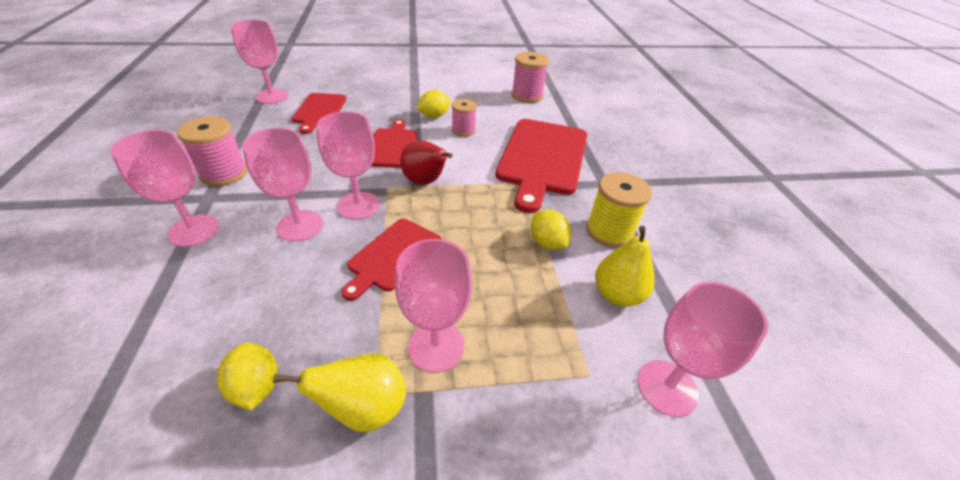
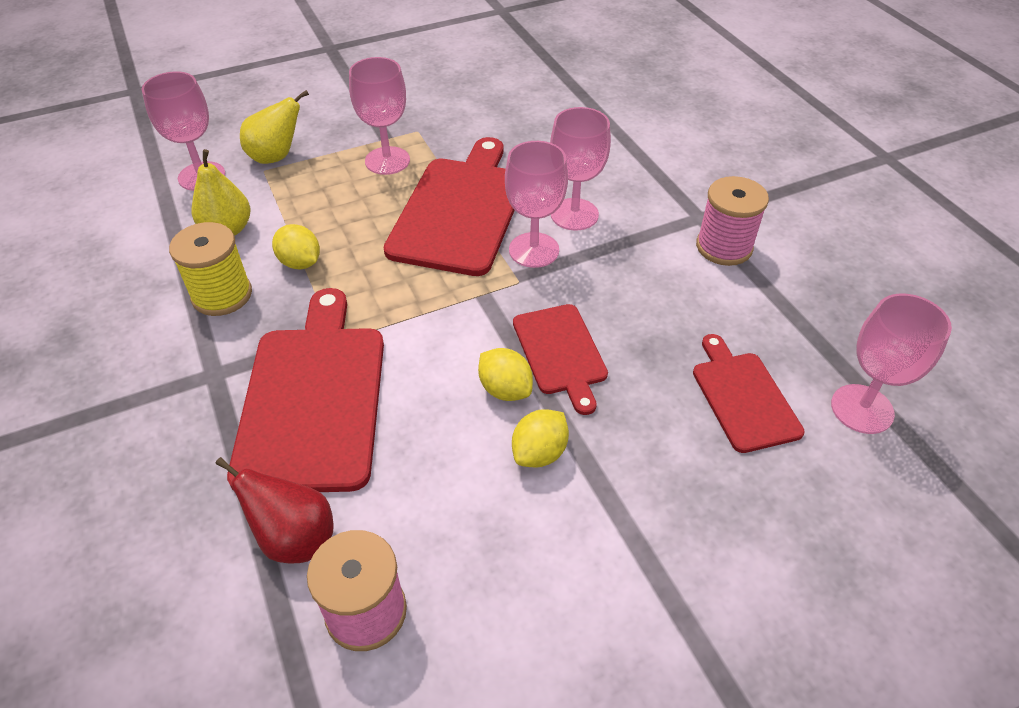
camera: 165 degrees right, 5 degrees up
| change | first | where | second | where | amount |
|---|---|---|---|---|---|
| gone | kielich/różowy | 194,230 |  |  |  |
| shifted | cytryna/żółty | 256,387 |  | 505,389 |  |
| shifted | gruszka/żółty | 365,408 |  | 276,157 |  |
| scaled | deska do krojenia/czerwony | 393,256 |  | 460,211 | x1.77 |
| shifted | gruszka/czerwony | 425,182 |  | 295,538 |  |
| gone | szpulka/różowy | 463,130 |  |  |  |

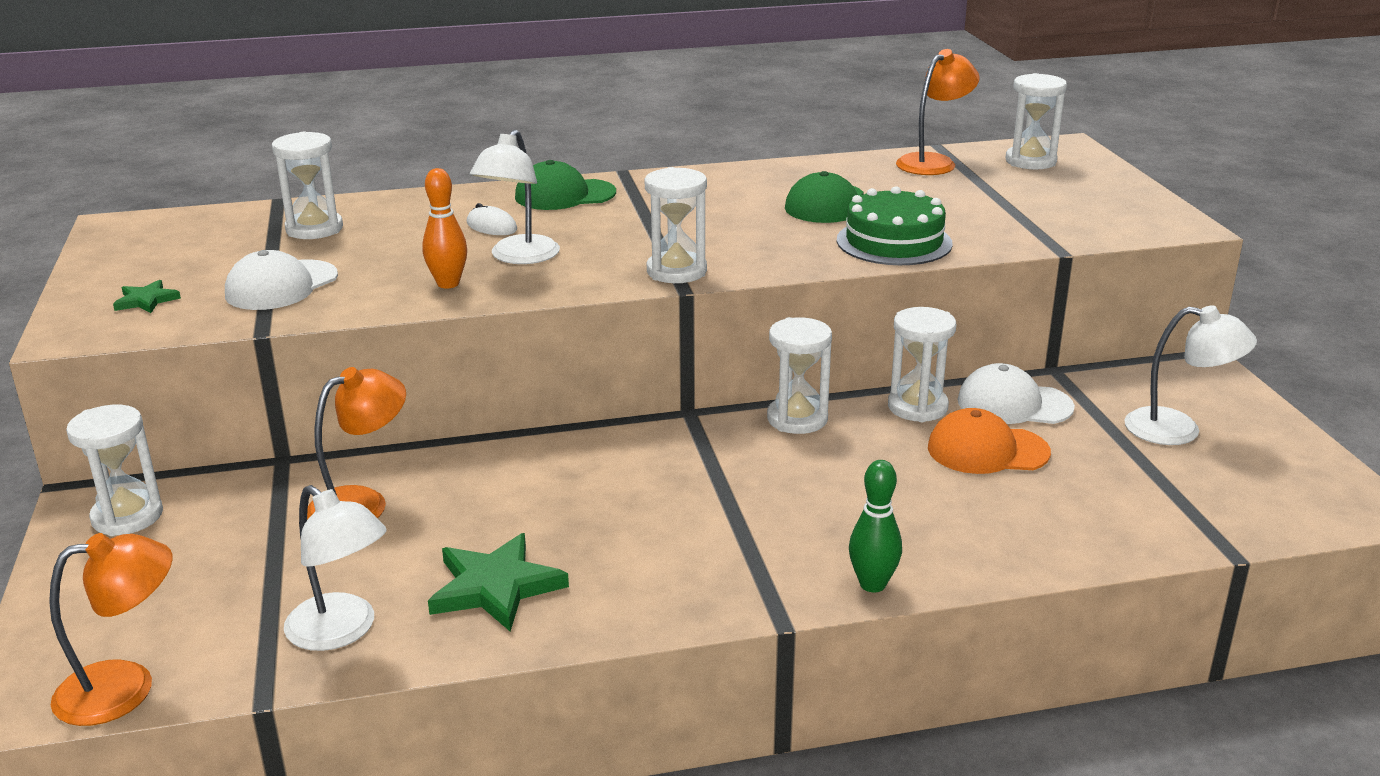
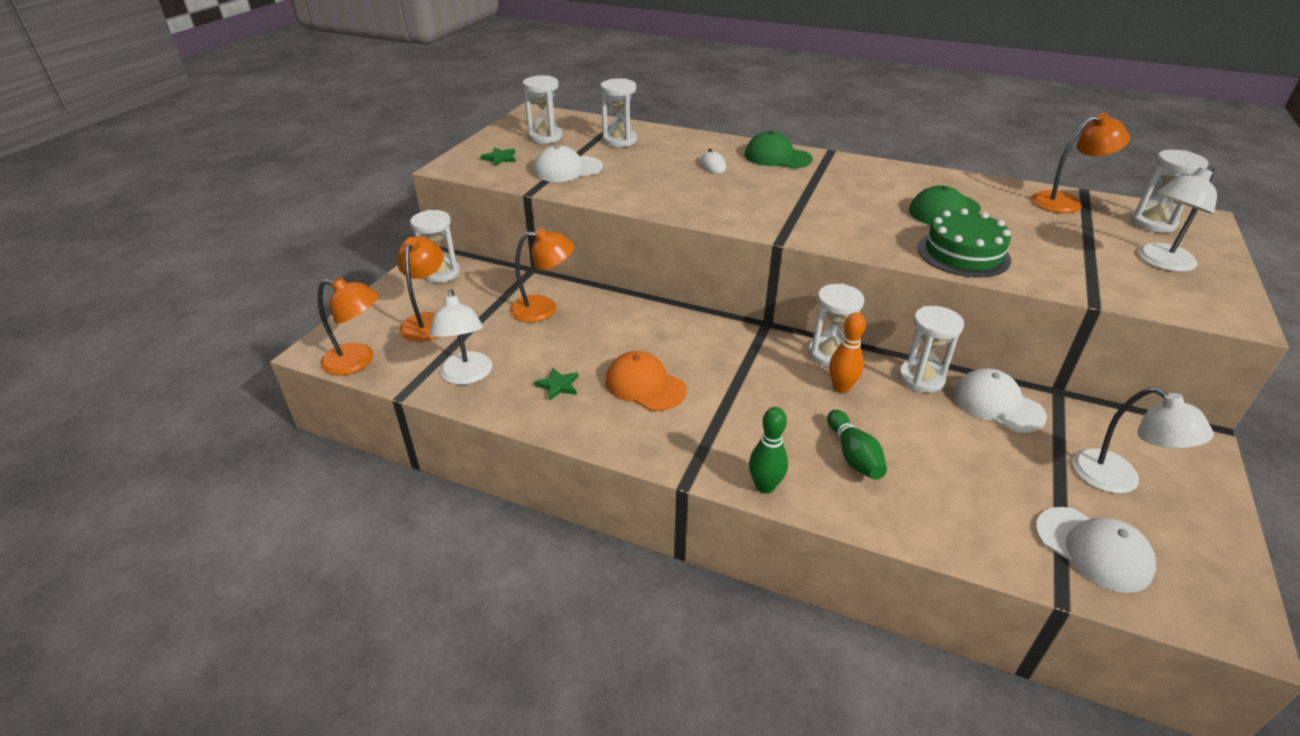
camera: 35 degrees right, 10 degrees up
| change | first | where | second | where | amount |
|---|---|---|---|---|---|
| shifted | kręgiel/pomarańczowy | 448,284 |  | 841,388 |  |
| scaled | gwiazda/zielony | 495,587 |  | 558,385 | x0.53 |
| shifted | lampka/biały | 519,257 |  | 1160,262 |  |
| shifted | klepsydra/biały | 676,271 |  | 545,137 |  |
| shifted | czapka/pomarańczowy | 987,450 |  | 645,385 |  |
| new |  |  | lampka/pomarańczowy | 428,321 |  |
| new |  |  | kręgiel/zielony | 853,455 |  |
| new |  |  | czapka/biały | 1093,549 |  |

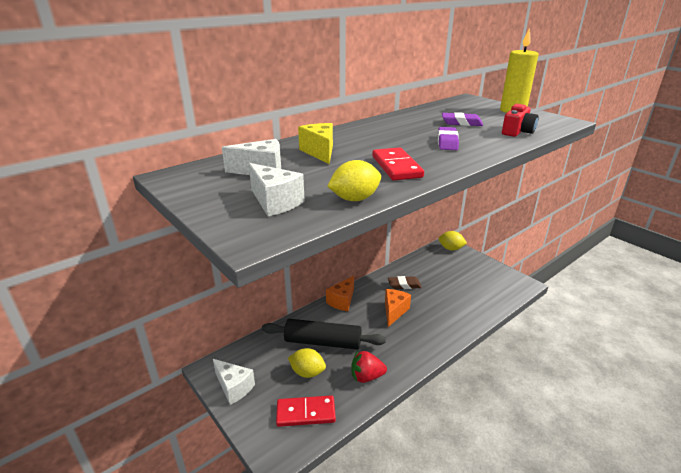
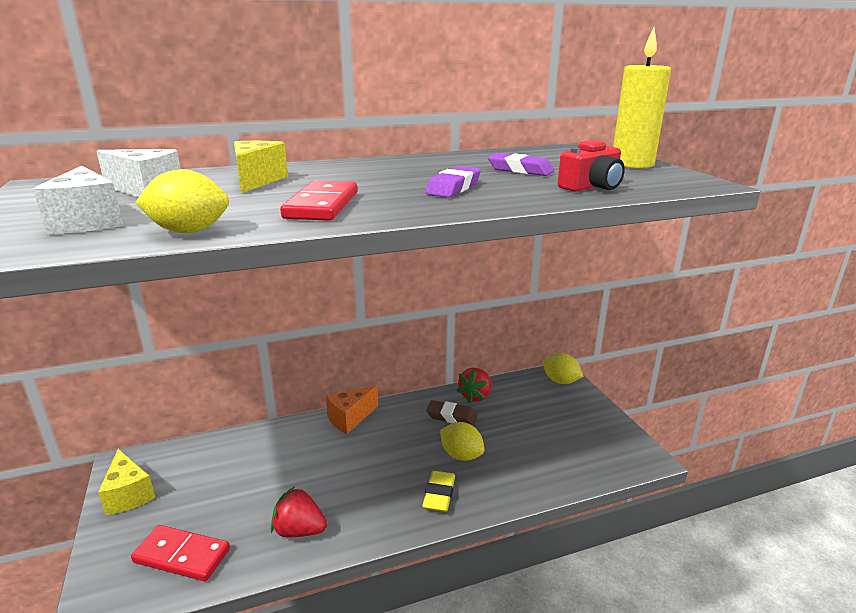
camera: 20 degrees right, 5 degrees down
| change | first | where | second | where | amount |
|---|---|---|---|---|---|
| repainted | ser/biały | 234,387 | ser/żółty | 129,494 |  |
| gone | wałek do ciasta/czarny | 323,342 |  |  |  |
| shifted | cytryna/żółty | 307,372 |  | 461,455 |  |
| gone | ser/pomarańczowy | 394,311 |  |  |  |
| new |  |  | gumka do mazania/żółty | 439,495 |  |
| new |  |  | truskawka/czerwony | 475,396 |  |

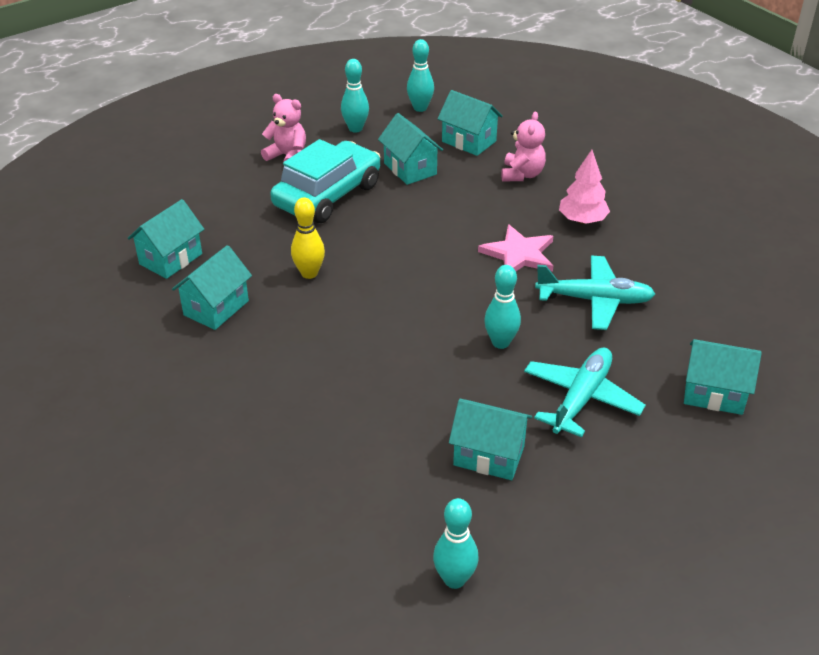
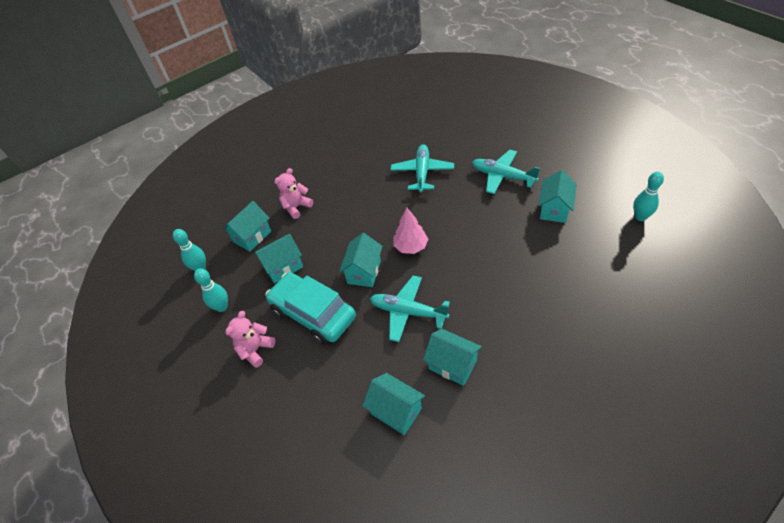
camera: 85 degrees left, 10 degrees up
| change | first | where | second | where | amount |
|---|---|---|---|---|---|
| swapped | kręgiel/żółty | 309,273 | samolot/turkusowy | 408,312 |  |
| gone | gwiazda/różowy | 519,254 |  |  |  |
| gone | kręgiel/turkusowy | 500,342 |  |  |  |
| rotated | miś/różowy | 522,174 |  | 296,207 | 60 degrees counterclockwise |
| shifted | drzewko/różowy | 582,220 |  | 411,247 |  |
| shifted | domek/turkusowy | 714,394 |  | 364,272 |  |

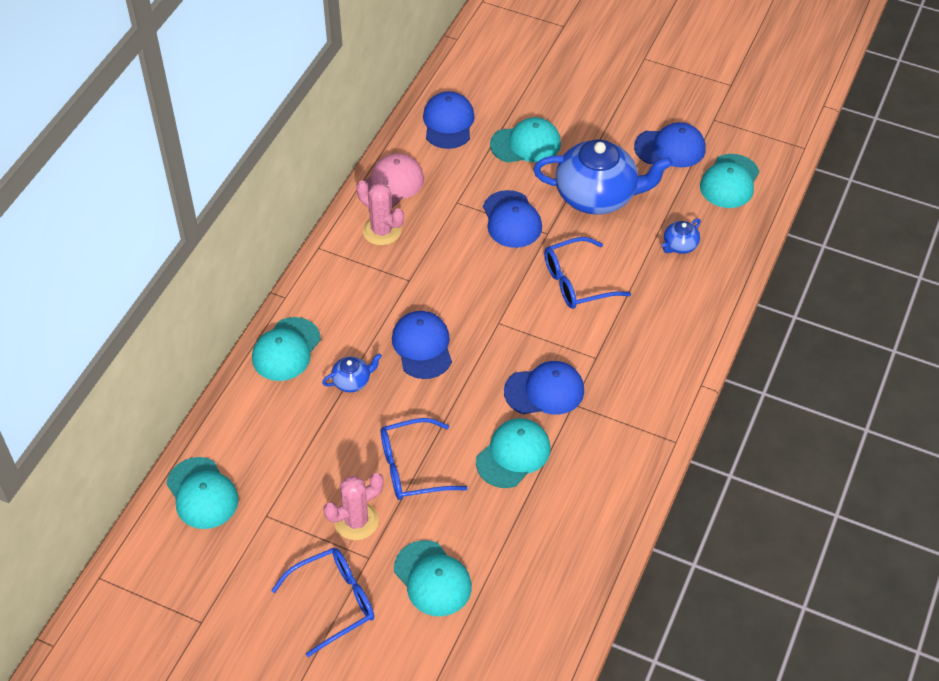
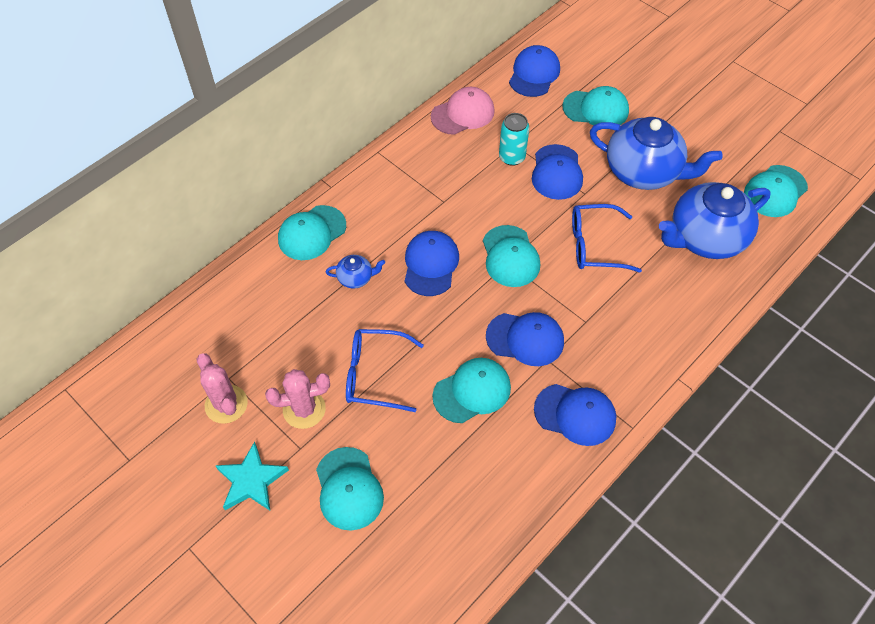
camera: 20 degrees right, 5 degrees up
| change | first | where | second | where | amount |
|---|---|---|---|---|---|
| shifted | czapka/turkusowy | 202,493 |  | 510,256 |  |
| swapped | okulary/niebieski | 334,601 | gwiazda/turkusowy | 251,481 |  |
| shifted | kaktus/różowy | 382,231 |  | 226,404 |  |
| shifted | czapka/niebieski | 670,148 |  | 575,414 |  |
| scaled | imbryk/niebieski | 679,245 |  | 705,238 | x2.32 |
| new |  |  | puszka/turkusowy | 512,157 |  |

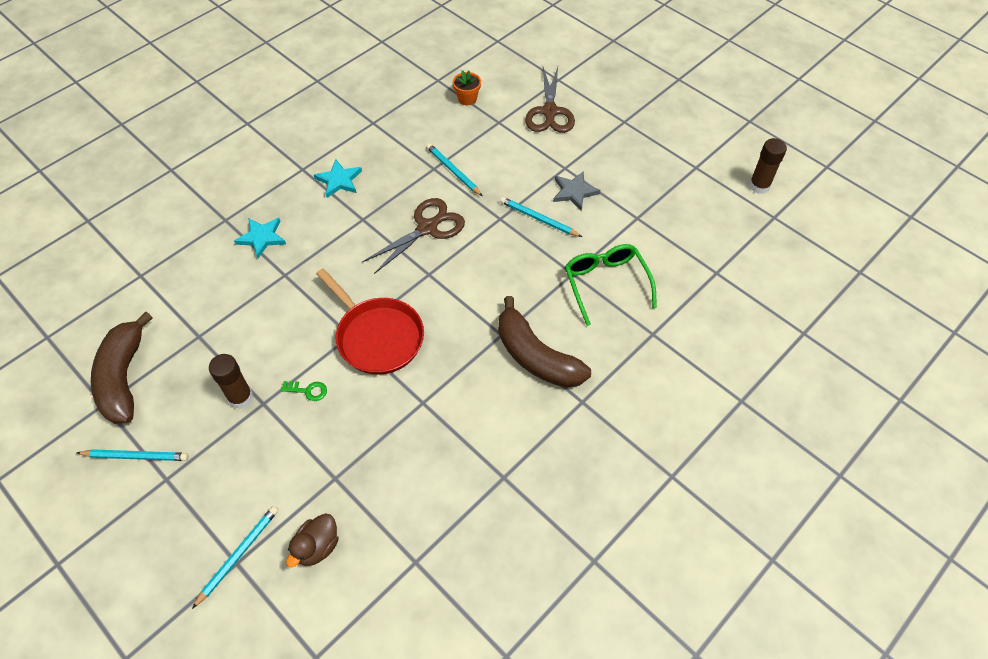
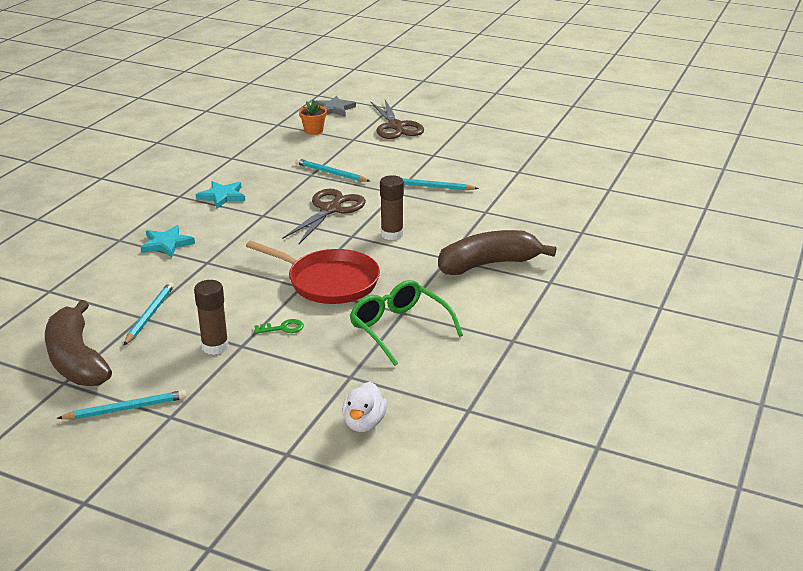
camera: 20 degrees left, 25 degrees down
| change | first | where | second | where | amount |
|---|---|---|---|---|---|
| shifted | ołówek/turkusowy | 238,555 |  | 150,315 |  |
| repainted | kaczka/brązowy | 317,547 | kaczka/biały | 364,423 |  |
| rotated | banan/brązowy | 536,356 |  | 488,264 | 135 degrees clockwise |
| shifted | gwiazda/szary | 574,192 |  | 334,109 |  |
| shifted | okulary/zielony | 605,284 |  | 399,328 |  |
| shifted | klej w sztyfcie/brązowy | 759,186 |  | 392,234 |  |

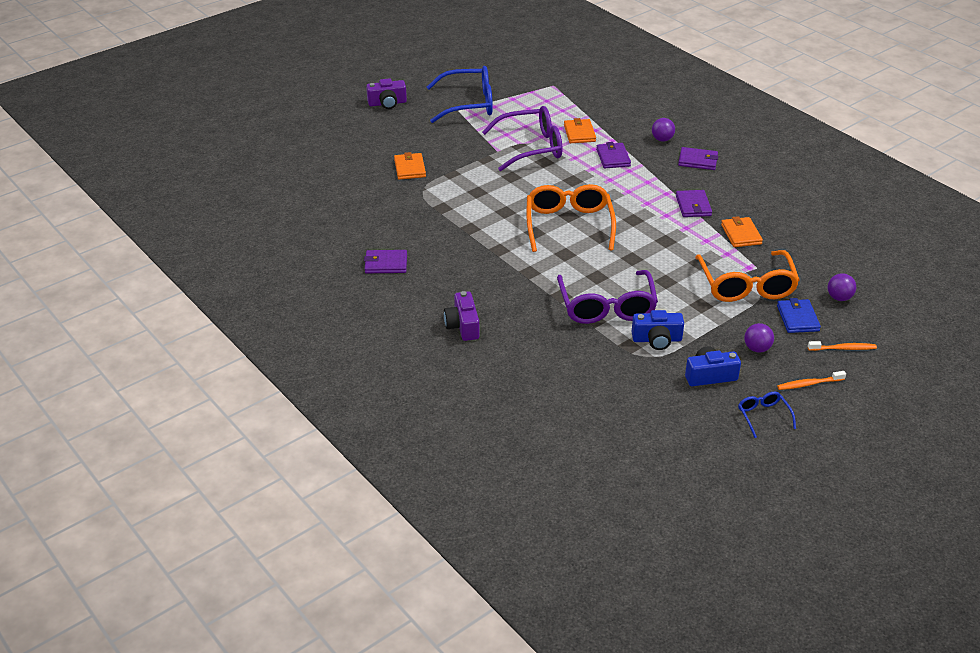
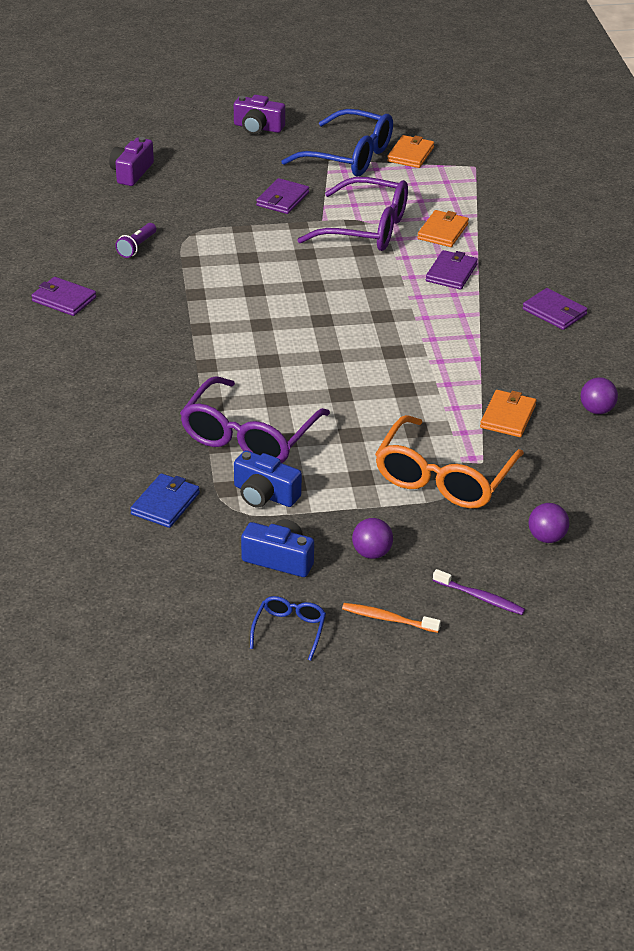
camera: 30 degrees right, 0 degrees up
| change | first | where | second | where | amount |
|---|---|---|---|---|---|
| shifted | portfel/pomarańczowy | 410,168 |  | 410,154 |  |
| shifted | aparat fotograficzny/fioletowy | 463,326 |  | 131,172 |  |
| gone | okulary/pomarańczowy | 569,225 |  |  |  |
| shifted | piłka/fioletowy | 662,139 |  | 596,410 |  |
| shifted | portfel/fioletowy | 693,206 |  | 282,199 |  |
| shifted | portfel/niebieski | 797,318 |  | 165,503 |  |
| repainted | szczoteczka do zębów/pomarańczowy | 843,348 | szczoteczka do zębów/fioletowy | 480,597 |  |
| new |  |  | latarka/fioletowy | 137,247 |  |

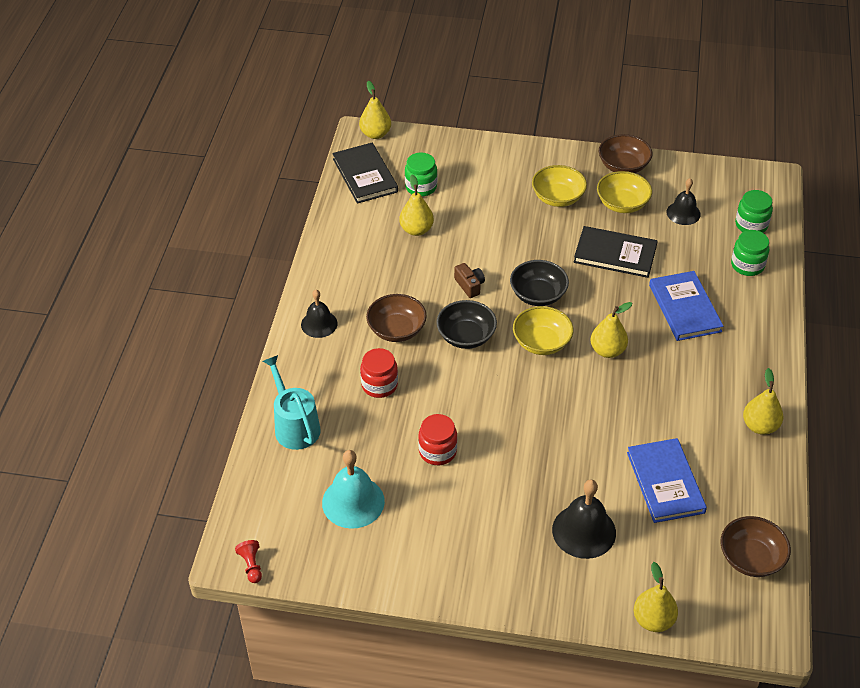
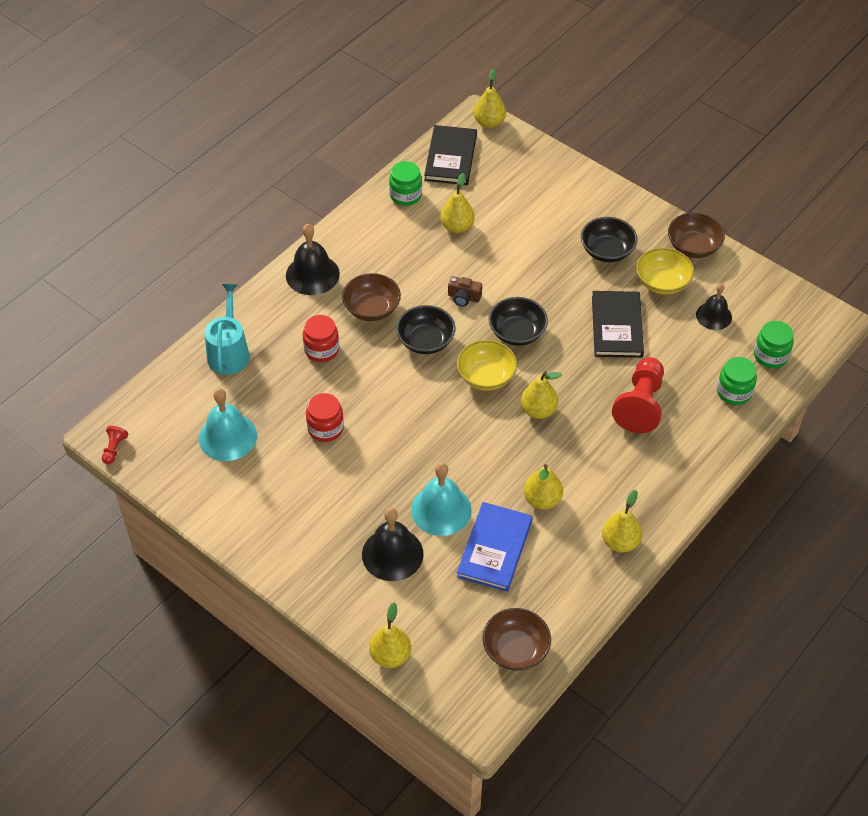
camera: 30 degrees right, 5 degrees up
| change | first | where | second | where | amount |
|---|---|---|---|---|---|
| scaled | dzwonek/czarny | 319,324 |  | 312,274 | x1.53 |
| shifted | słoik/zielony | 421,187 |  | 405,195 |  |
| rotated | aparat fotograficzny/brązowy | 469,285 |  | 464,297 | 105 degrees clockwise |
| repainted | miska/żółty | 558,197 | miska/czarny | 607,251 |  |
| rotated | książka/czarny | 615,254 |  | 617,326 | 45 degrees clockwise |
| swapped | książka/niebieski | 684,308 | pionek/czerwony | 640,404 |  |
| new |  |  | dzwonek/turkusowy | 441,510 |  |
| new |  |  | gruszka/żółty | 542,500 |  |

